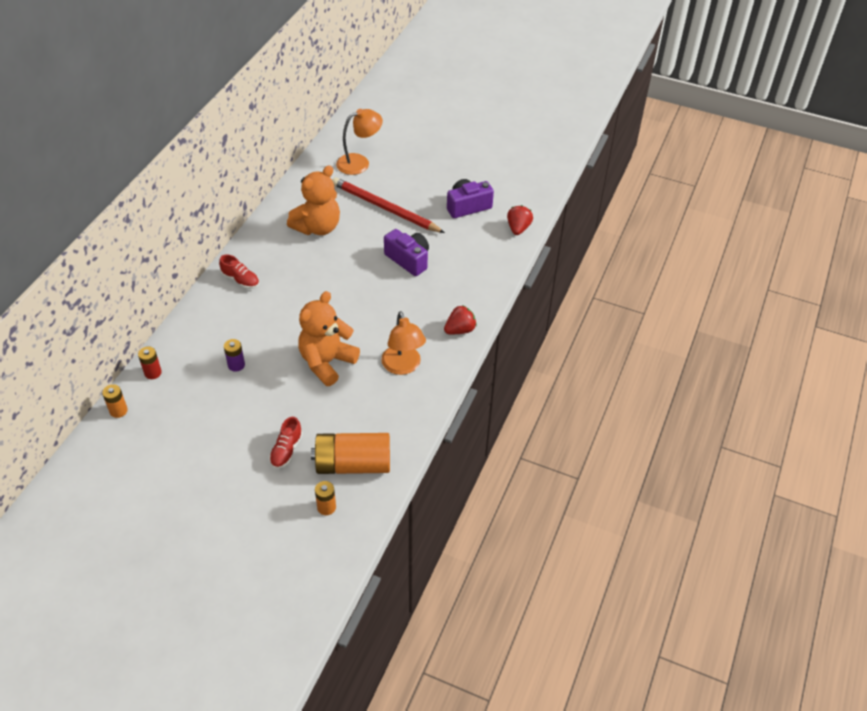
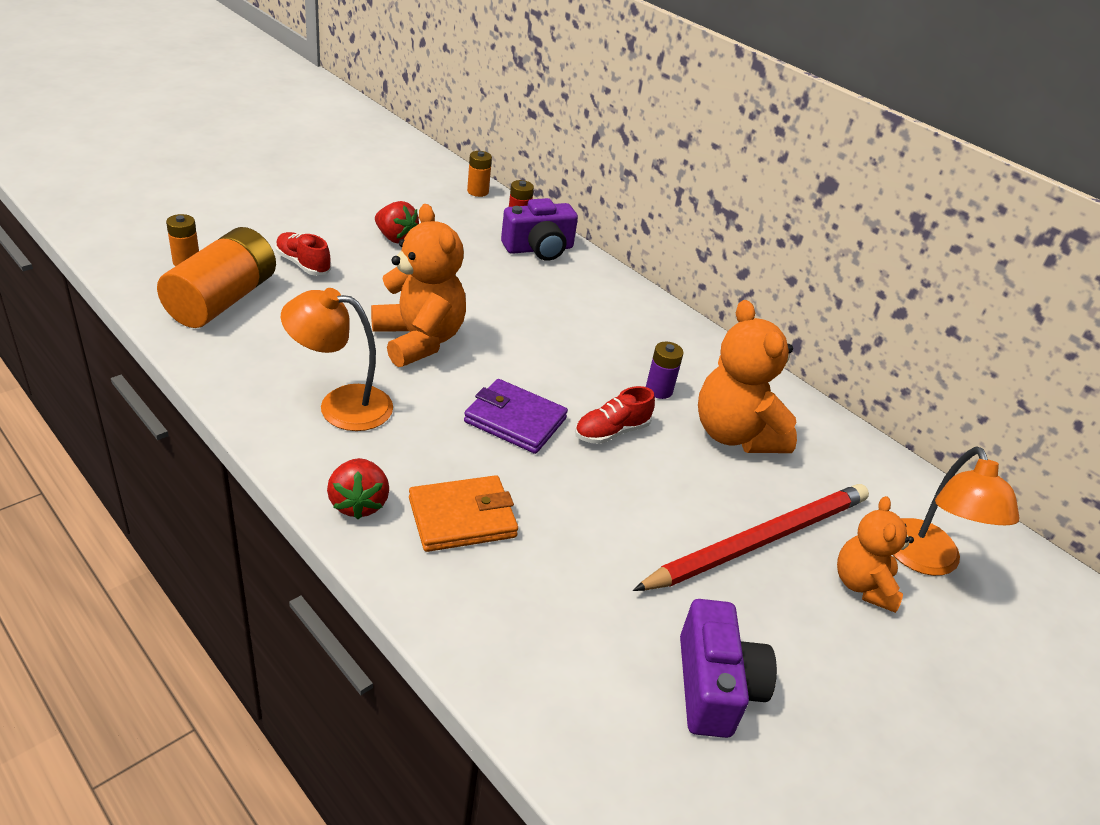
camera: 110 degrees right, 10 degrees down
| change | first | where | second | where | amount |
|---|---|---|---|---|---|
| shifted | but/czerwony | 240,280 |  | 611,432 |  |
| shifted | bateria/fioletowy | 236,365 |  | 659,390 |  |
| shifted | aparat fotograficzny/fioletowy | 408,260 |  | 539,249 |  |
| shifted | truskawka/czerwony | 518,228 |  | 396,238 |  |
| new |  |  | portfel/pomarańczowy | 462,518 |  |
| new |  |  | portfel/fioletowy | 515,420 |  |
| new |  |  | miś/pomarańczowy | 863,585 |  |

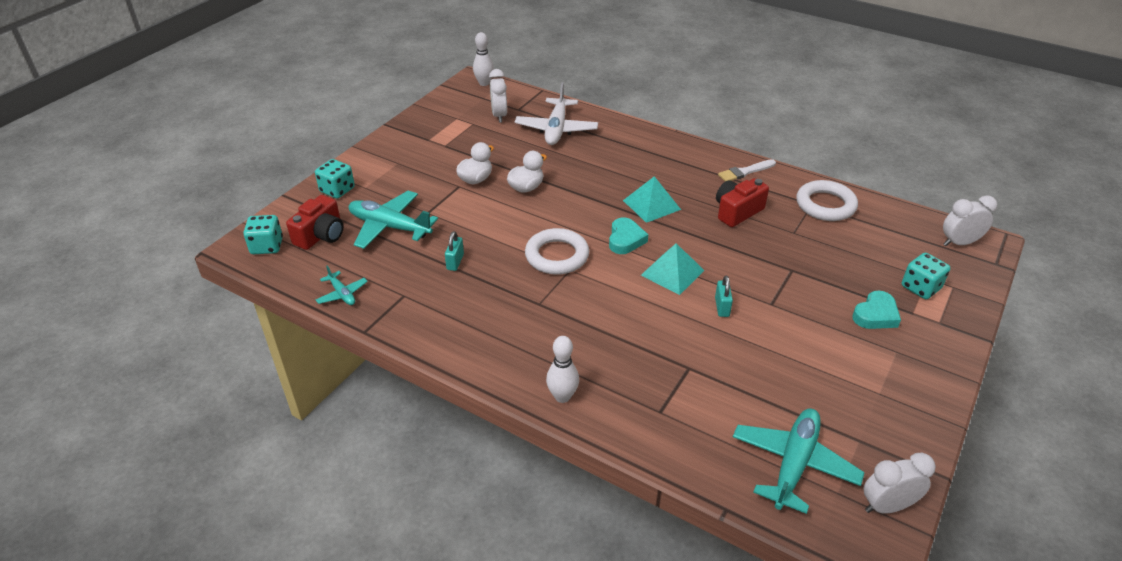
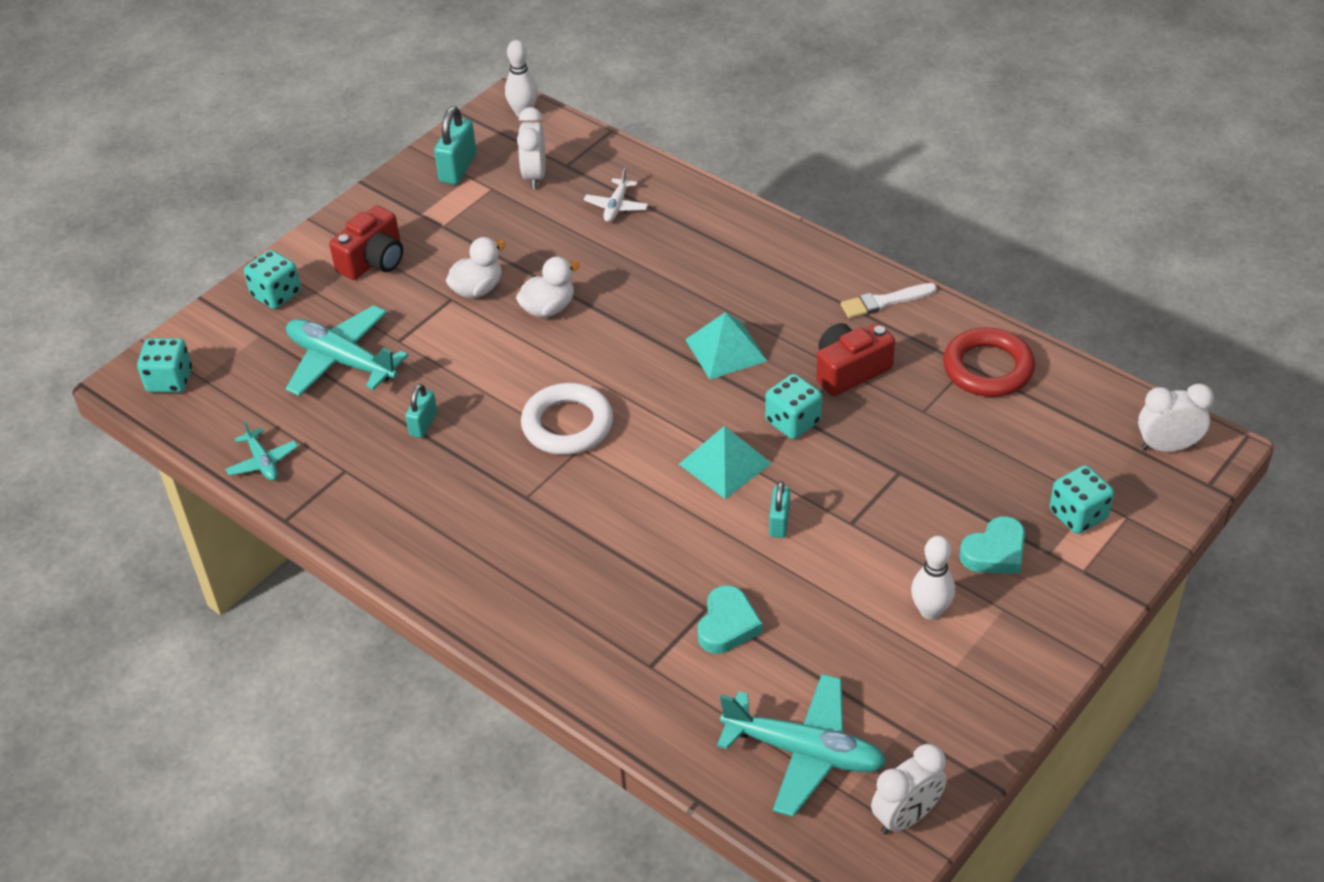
camera: 10 degrees right, 5 degrees up
| change | first | where | second | where | amount |
|---|---|---|---|---|---|
| shifted | aparat fotograficzny/czerwony | 321,235 |  | 373,260 |  |
| scaled | samolot/biały | 556,129 |  | 616,206 | x0.51 |
| shifted | kręgiel/biały | 562,396 |  | 930,611 |  |
| shifted | serce/turkusowy | 625,239 |  | 727,625 |  |
| rotated | samolot/turkusowy | 794,464 |  | 804,752 | 75 degrees clockwise |
| repainted | pierścień/biały | 825,205 | pierścień/czerwony | 988,368 |  |
| rotated | budzik/biały | 887,506 |  | 906,817 | 150 degrees clockwise |
| new |  |  | kłódka/turkusowy | 458,168 |  |
| new |  |  | kostka do gry/turkusowy | 793,422 |  |

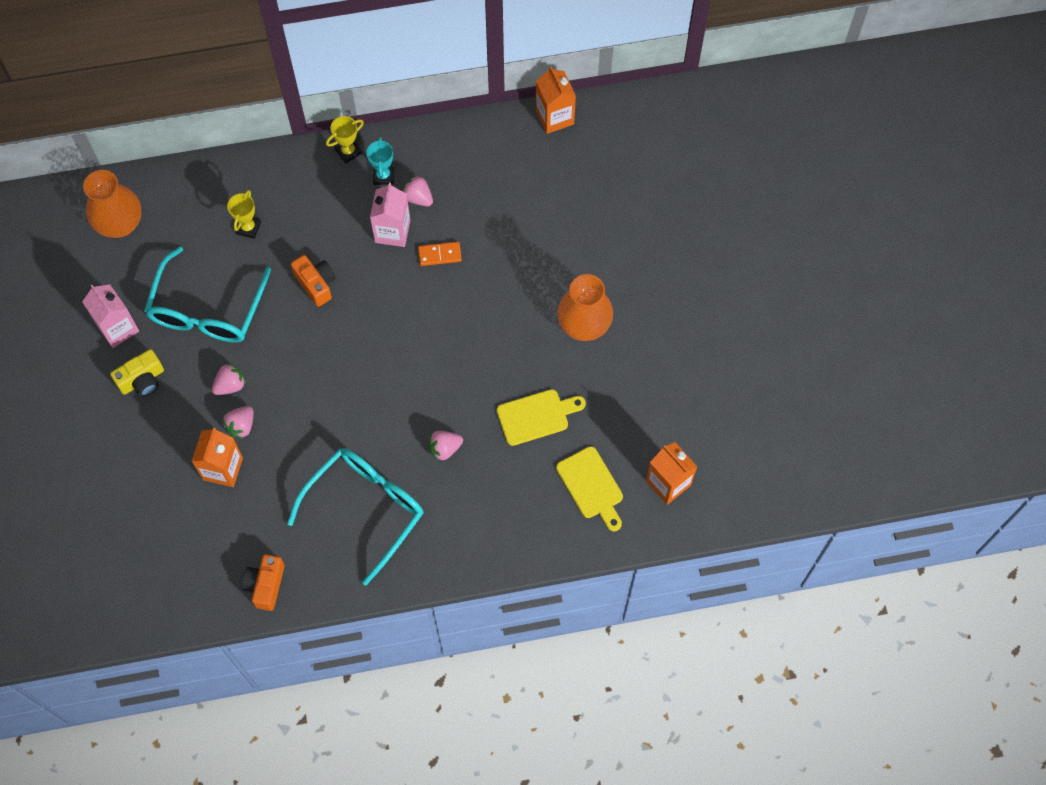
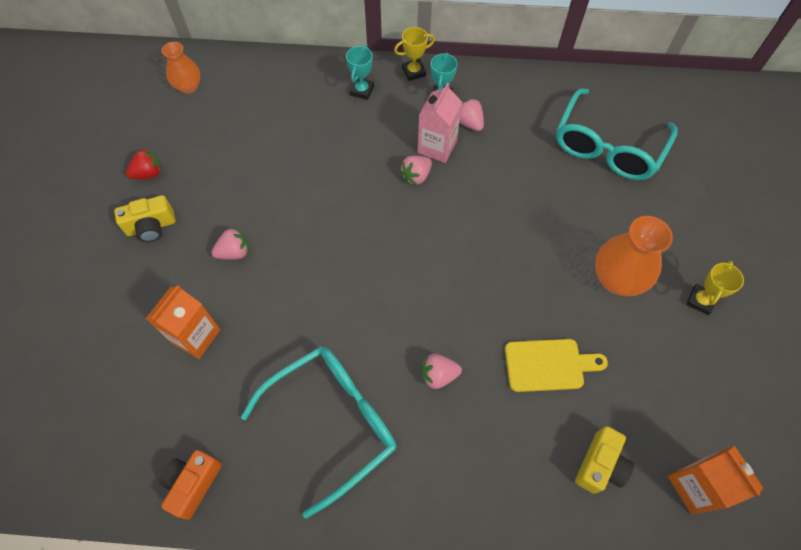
camera: 15 degrees right, 5 degrees down
| change | first | where | second | where | amount |
|---|---|---|---|---|---|
| swapped | karton mleka/różowy | 118,328 | truskawka/czerwony | 149,174 |  |
| scaled | wazon/pomarańczowy | 120,223 |  | 188,86 | x0.63 |
| shifted | okulary/turkusowy | 207,310 |  | 607,147 |  |
| shifted | truskawka/różowy | 241,426 |  | 416,176 |  |
| shifted | puchar/żółty | 248,227 |  | 700,301 |  |
| gone | aparat fotograficzny/pomarańczowy | 316,284 |  |  |  |
| gone | kostka domina/pomarańczowy | 439,254 |  |  |  |
| gone | karton mleka/pomarańczowy | 554,117 |  |  |  |
| swapped | deska do krojenia/żółty | 591,486 | aparat fotograficzny/żółty | 600,465 |  |
| new |  |  | puchar/turkusowy | 362,90 |  |

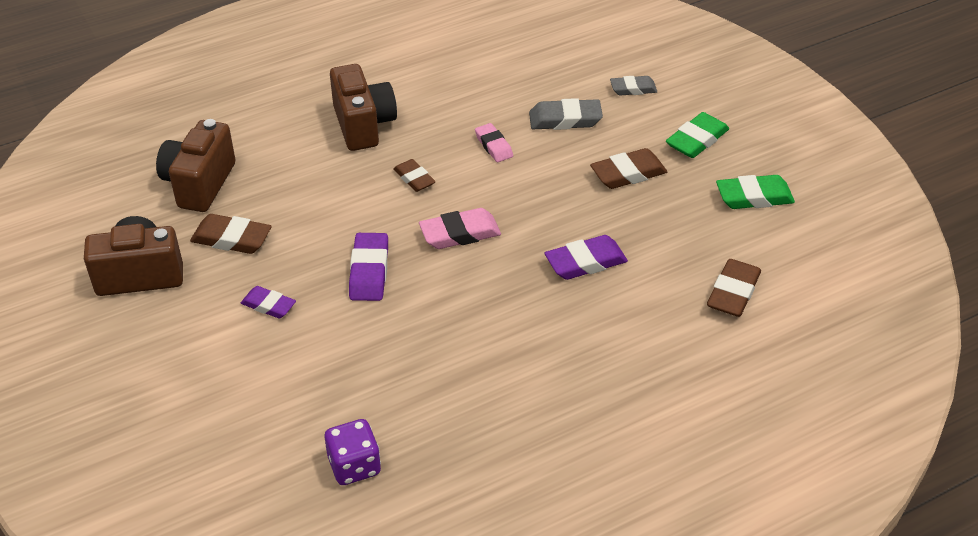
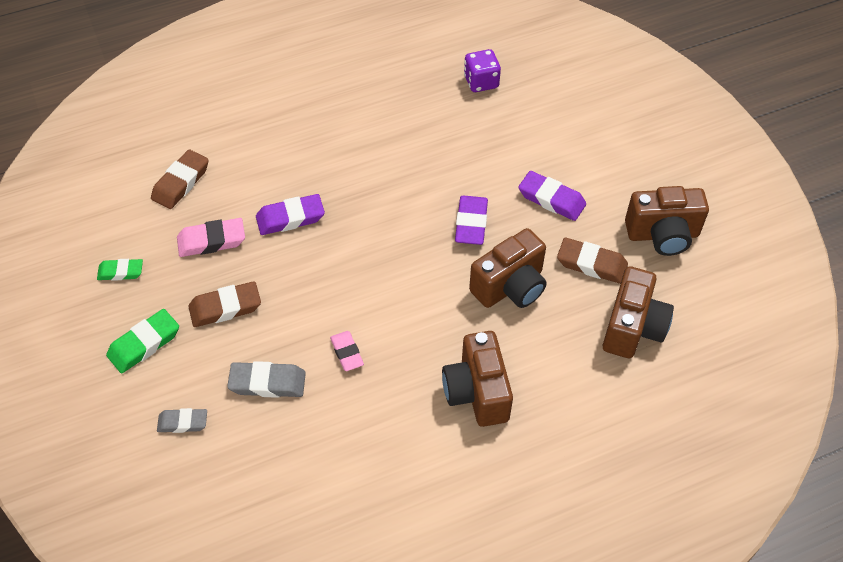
camera: 175 degrees left, 10 degrees up
| change | first | where | second | where | amount |
|---|---|---|---|---|---|
| scaled | gumka do mazania/fioletowy | 268,305 |  | 551,199 | x1.51 |
| gone | gumka do mazania/brązowy | 414,178 |  |  |  |
| shifted | gumka do mazania/różowy | 460,233 |  | 211,241 |  |
| scaled | gumka do mazania/zielony | 754,197 |  | 120,272 | x0.66 |
| new |  |  | aparat fotograficzny/brązowy | 510,287 |  |

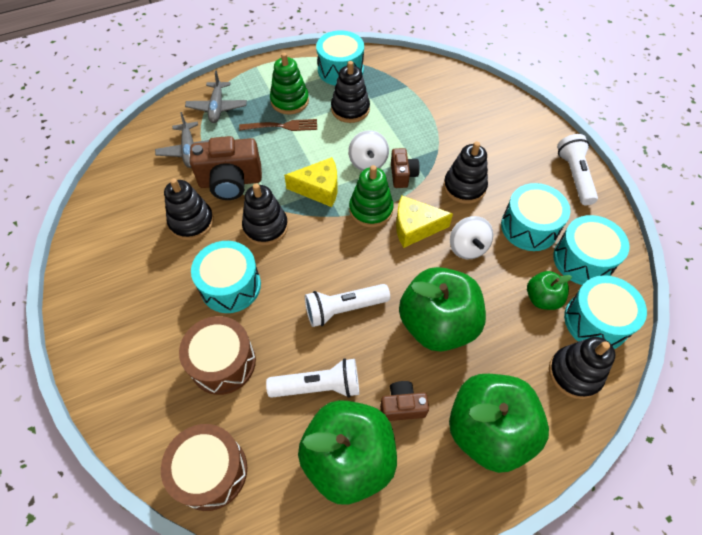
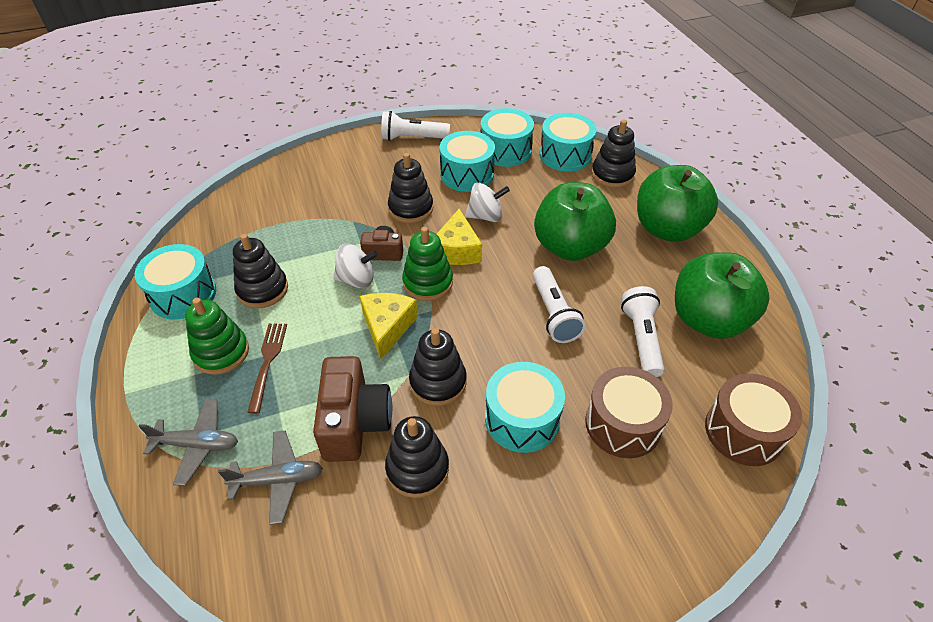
camera: 85 degrees left, 10 degrees down
| change | first | where | second | where | amount |
|---|---|---|---|---|---|
| gone | aparat fotograficzny/brązowy | 402,406 |  |  |  |
| gone | jabłko/zielony | 542,298 |  |  |  |

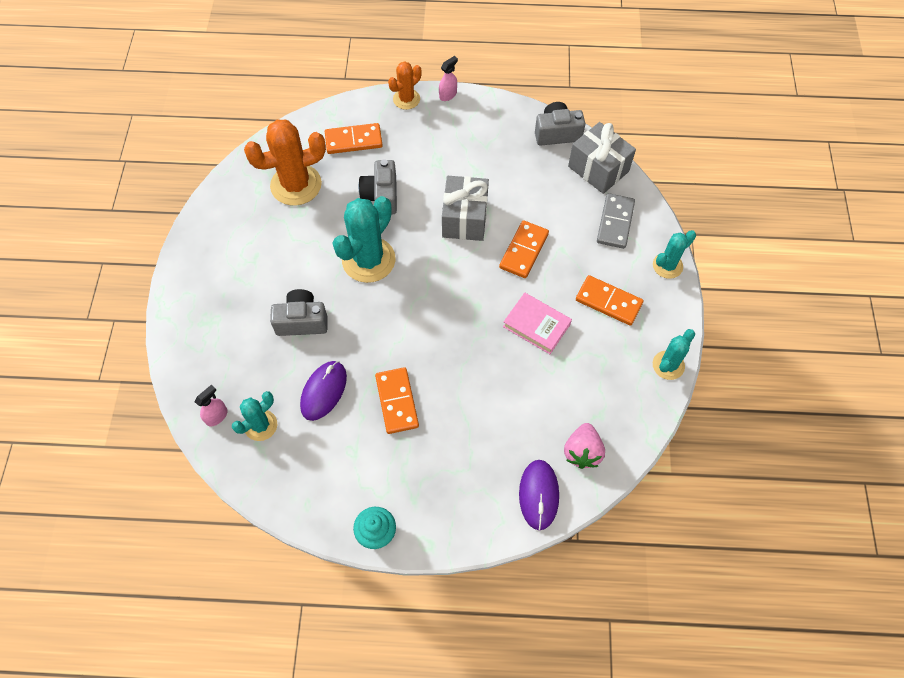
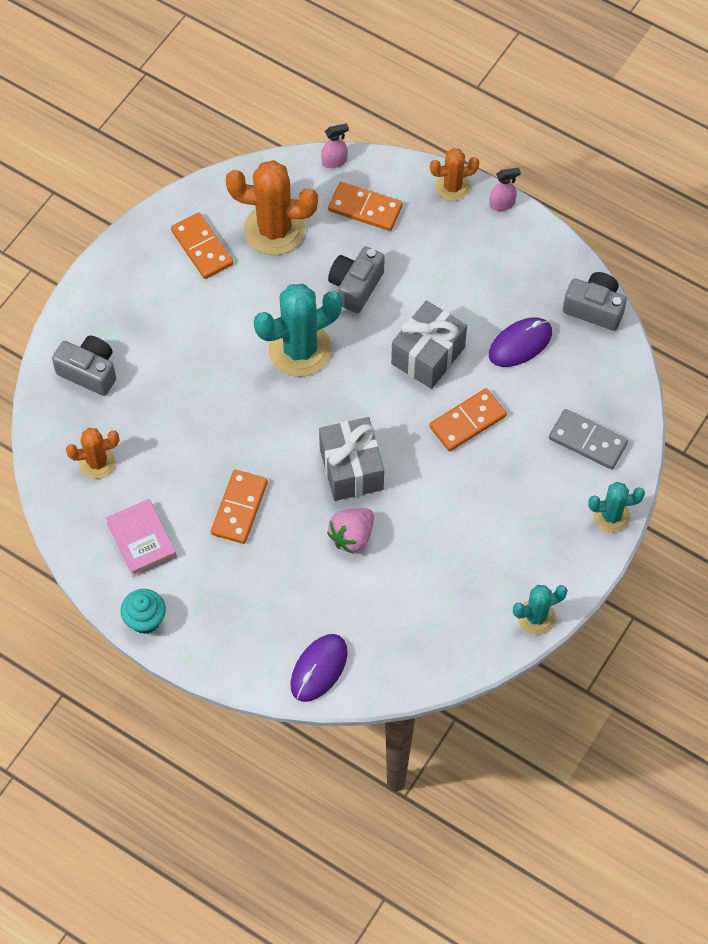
camera: 30 degrees right, 0 degrees up
| change | first | where | second | where | amount |
|---|---|---|---|---|---|
| shifted | spryskiwacz/różowy | 217,416 |  | 334,161 |  |
| repainted | kaktus/turkusowy | 260,425 | kaktus/pomarańczowy | 97,462 |  |
| shifted | aparat fotograficzny/szary | 302,321 |  | 89,372 |  |
| shifted | myszka/fioletowy | 324,391 |  | 520,344 |  |
| shifted | książka/różowy | 536,325 |  | 141,540 |  |
| shifted | truskawka/różowy | 582,452 |  | 352,536 |  |
| shifted | prezent/szary | 598,169 |  | 351,469 |  |
| shifted | kostka domina/pomarańczowy | 608,302 |  | 202,247 |  |
| rotated | kostka domina/szary | 615,222 |  | 588,441 | 75 degrees clockwise |

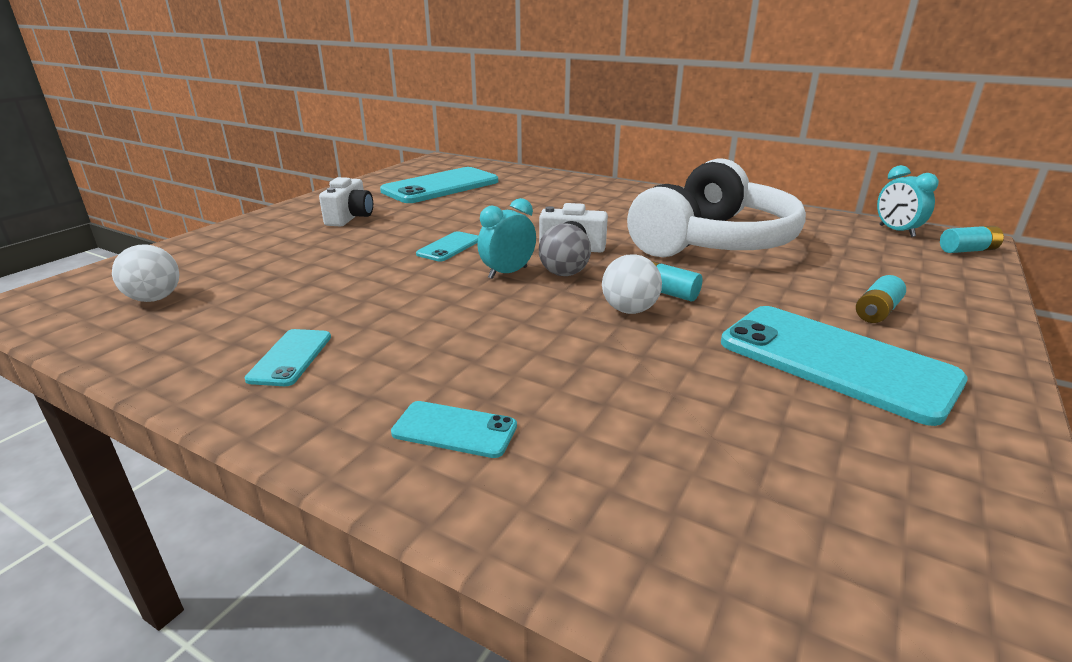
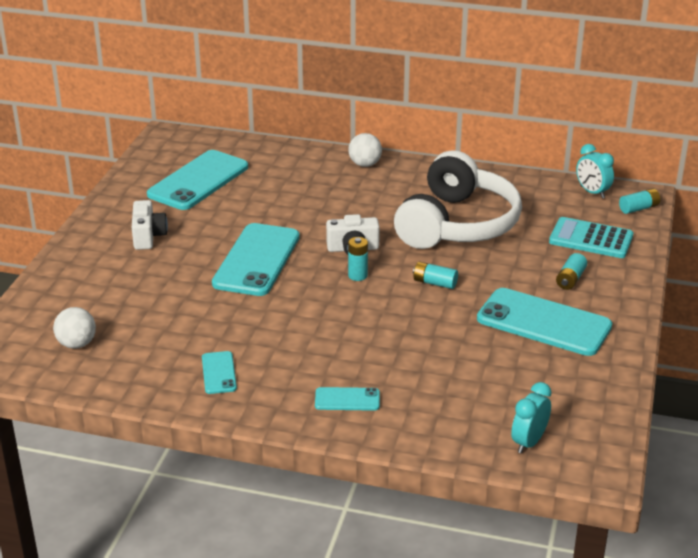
camera: 15 degrees left, 5 degrees up
| change | first | where | second | where | amount |
|---|---|---|---|---|---|
| scaled | telefon/turkusowy | 449,247 |  | 257,260 | x2.12 |
| shifted | budzik/turkusowy | 508,273 |  | 529,442 |  |
| swapped | piłka/szary | 564,274 | bateria/turkusowy | 357,275 |  |
| shifted | piłka/biały | 629,310 |  | 365,164 |  |
| new |  |  | kalkulator/turkusowy | 591,239 |  |

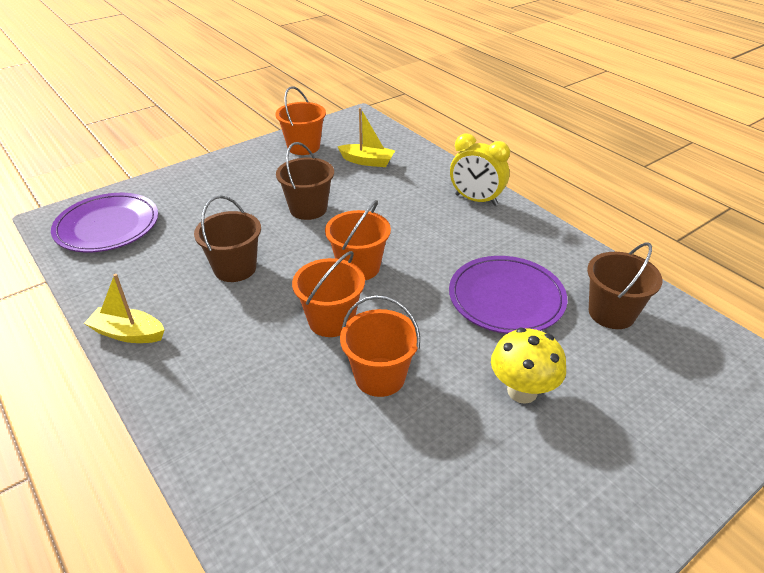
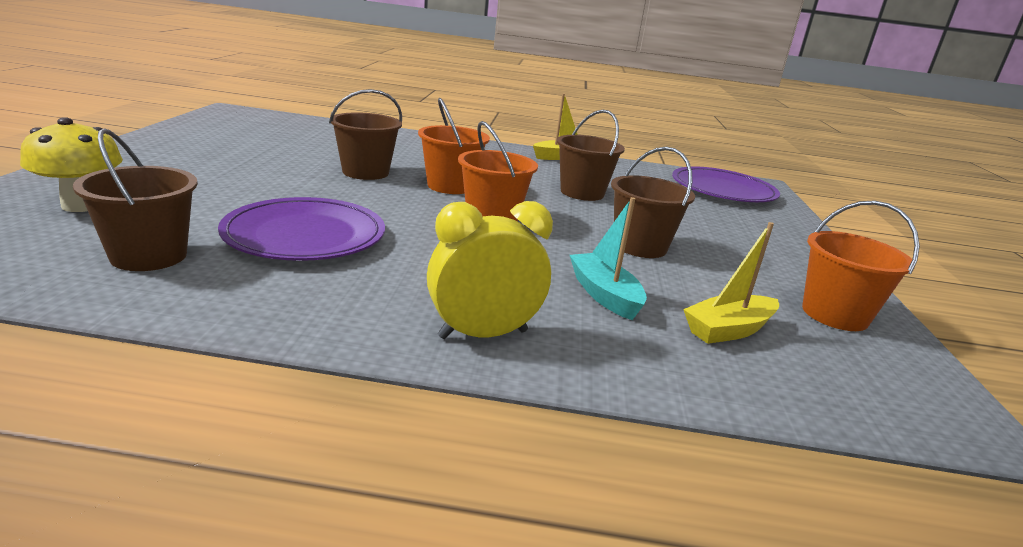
camera: 130 degrees right, 15 degrees down
| change | first | where | second | where | amount |
|---|---|---|---|---|---|
| repainted | wiadro/pomarańczowy | 380,377 | wiadro/brązowy | 365,172 |  |
| shifted | grzyb/żółty | 522,391 |  | 81,205 |  |
| new |  |  | łódka/turkusowy | 604,295 |  |

